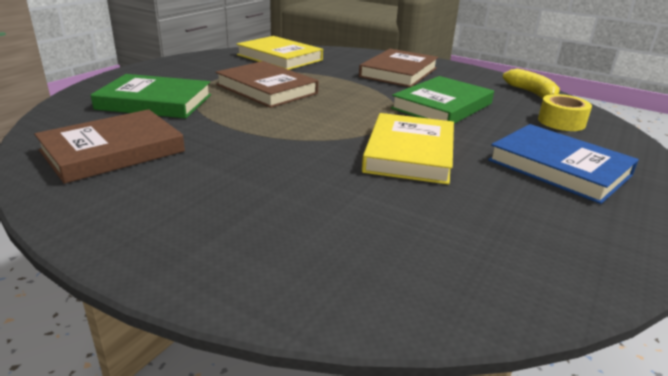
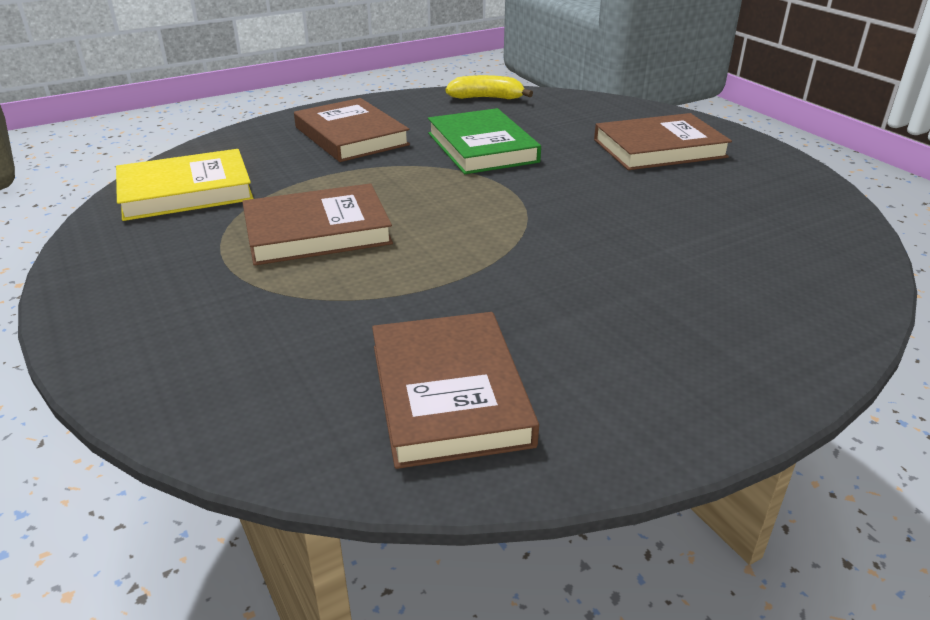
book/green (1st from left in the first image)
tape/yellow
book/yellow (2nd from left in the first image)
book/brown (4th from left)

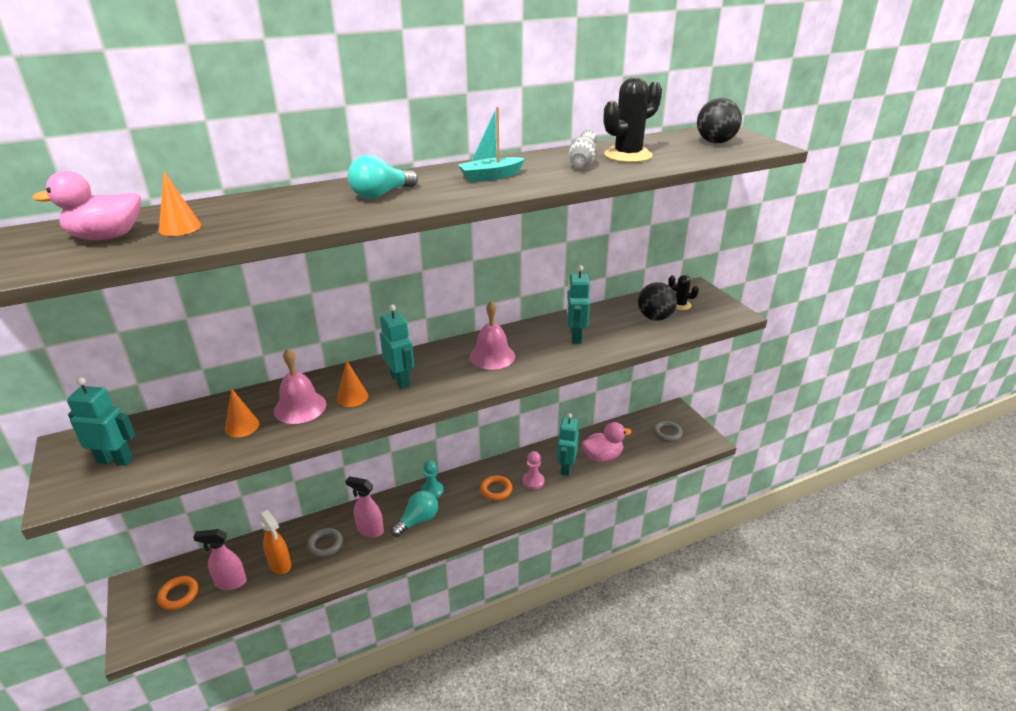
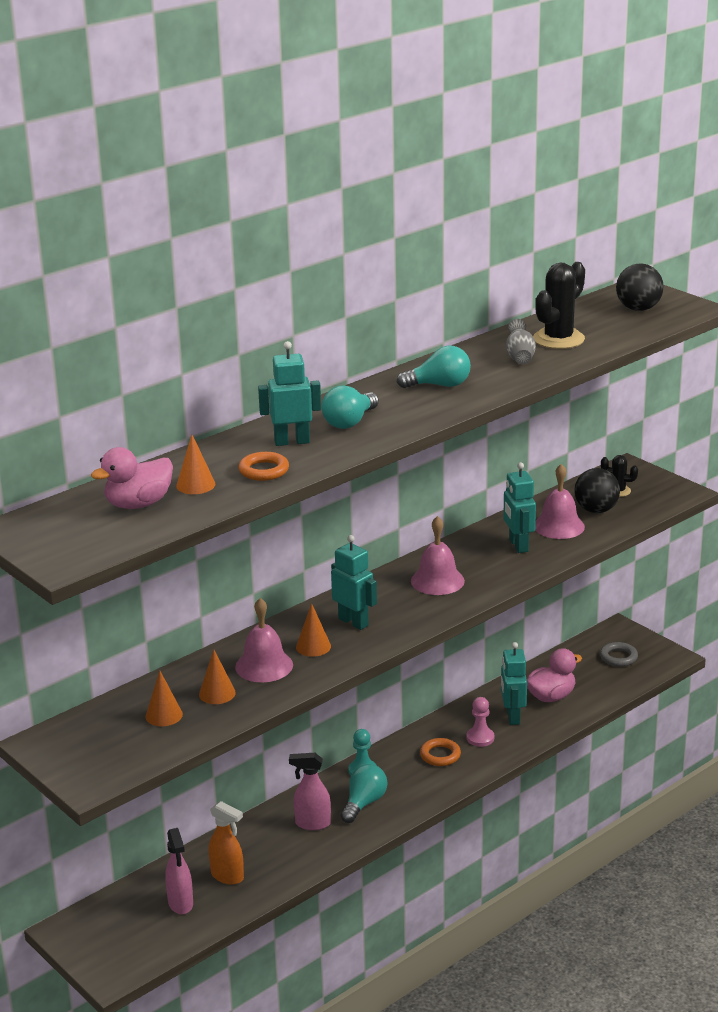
light bulb/turquoise (3rd from left)
robot/turquoise (1st from left)
ring/grey (1st from left in the first image)
spray bottle/pink (1st from left)
ring/orange (1st from left)
bell/pink (3rd from left)
cone/orange (1st from left)

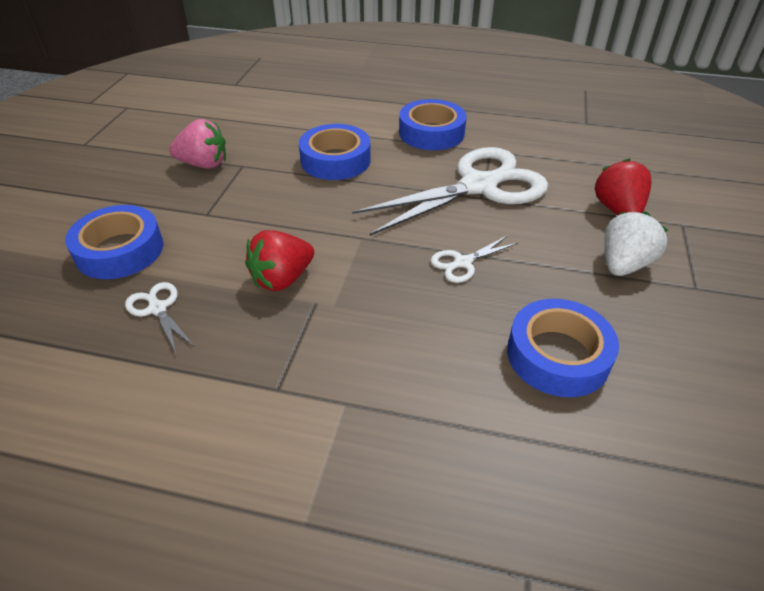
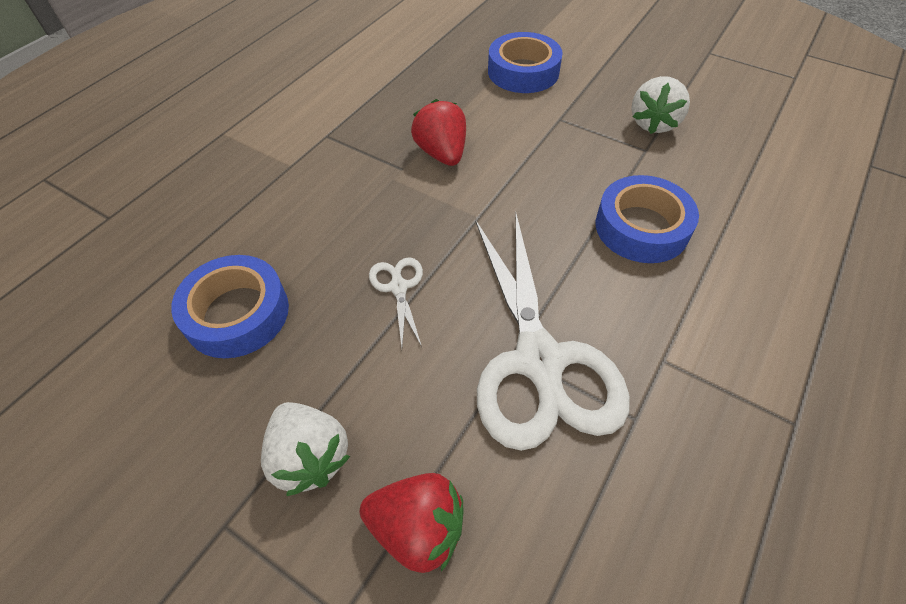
tape/blue (3rd from left in the first image)
strawberry/white (2nd from left)
scissors/white (1st from left in the first image)

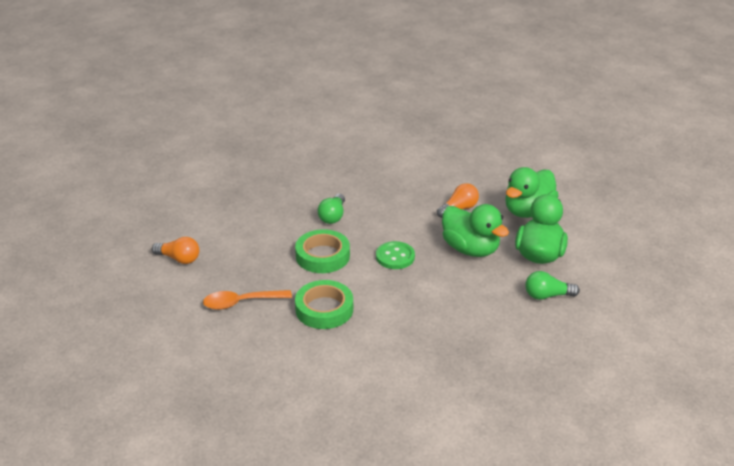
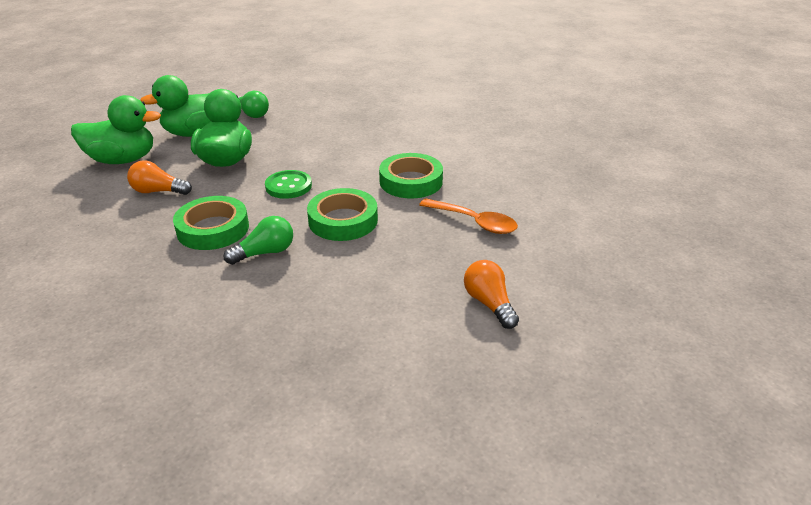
tape/green (1st from left)

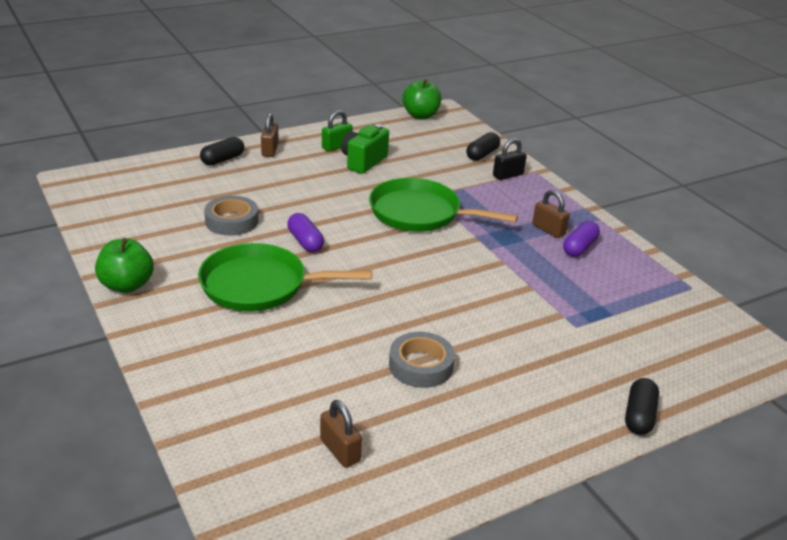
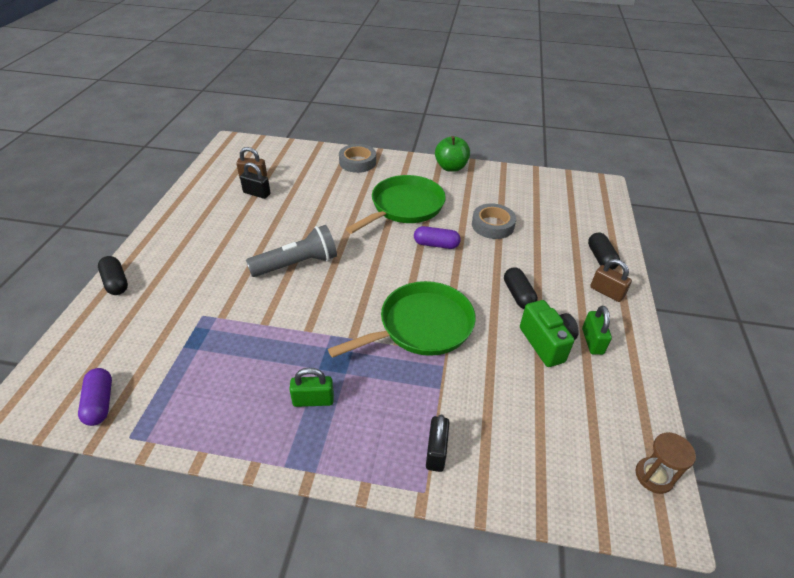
hourglass/brown
capsule/black (2nd from left)
padlock/green (1st from left)
capsule/purple (1st from left)
tape/grey (1st from left)
padlock/black (1st from left)
flashlight/grey

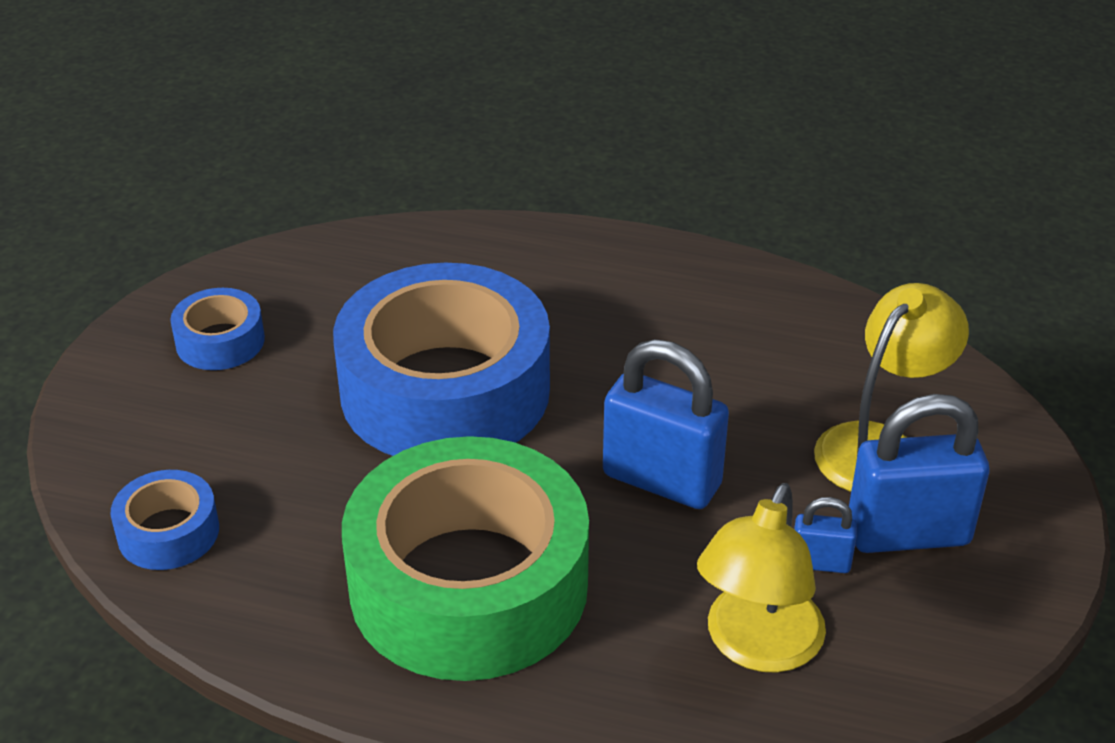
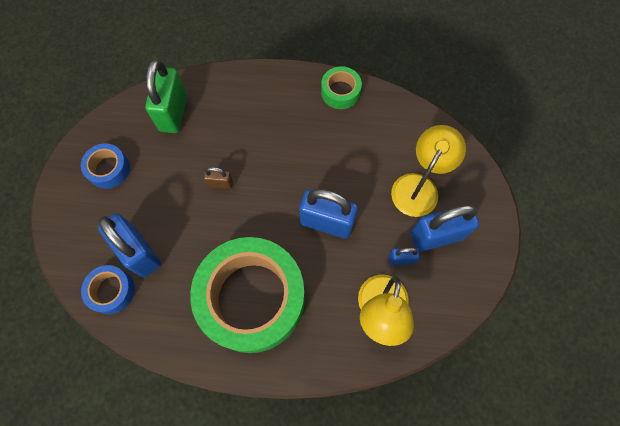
padlock/brown
padlock/green
tape/green (2nd from left)
padlock/blue (1st from left)

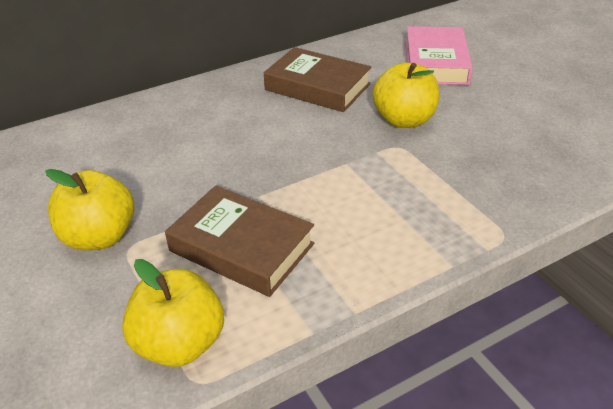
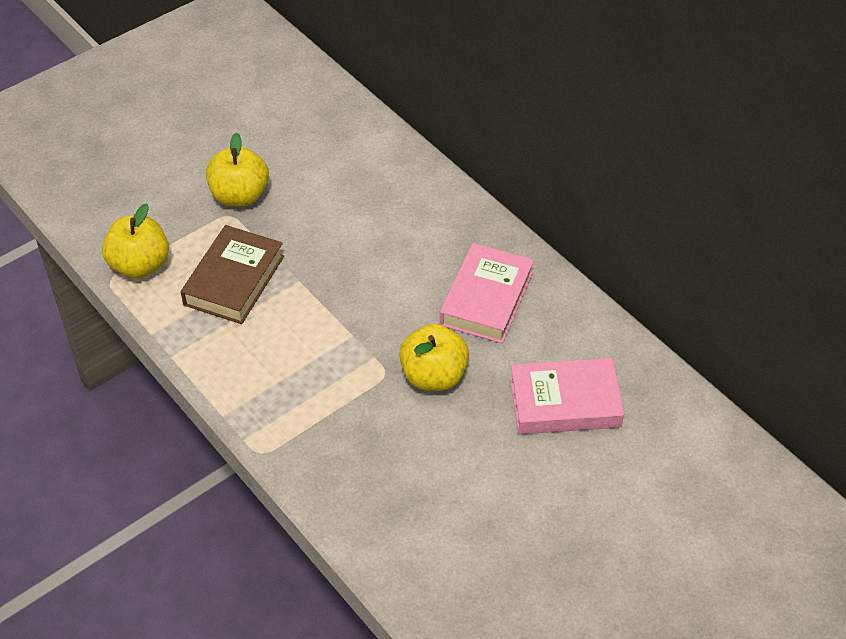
book/pink (1st from left)

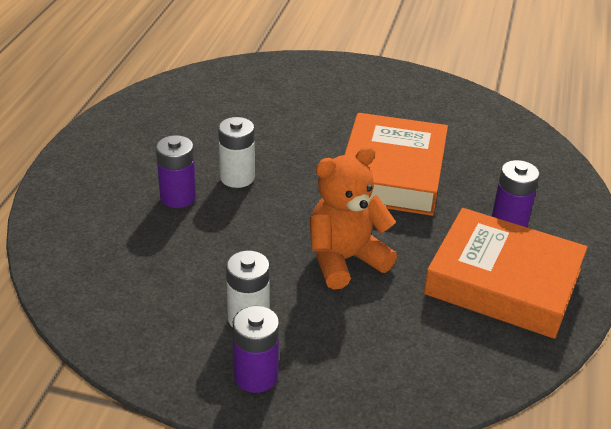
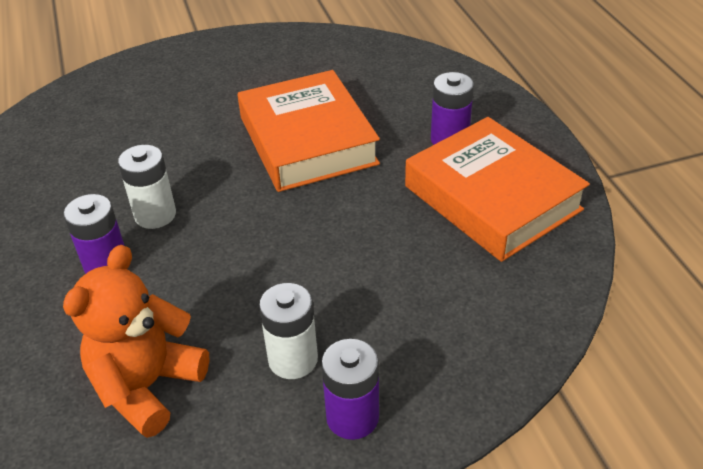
teddy bear/orange
book/orange (2nd from left)

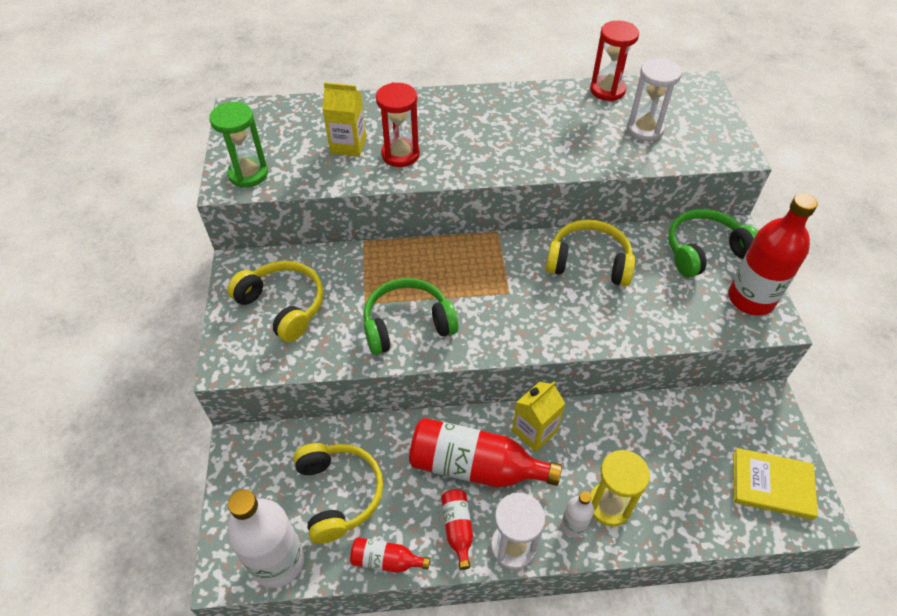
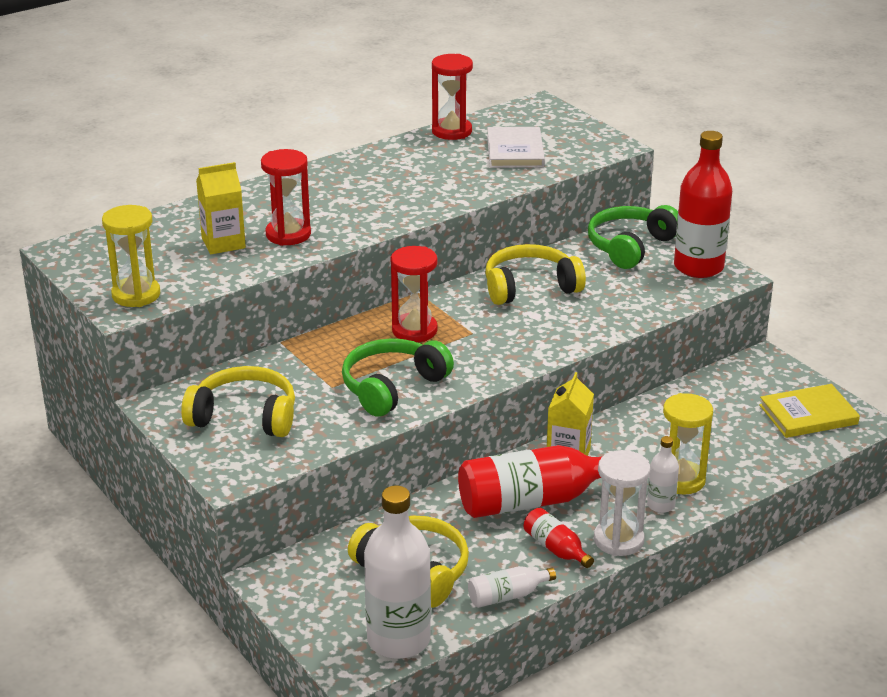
book/white
hourglass/yellow (1st from left)
bottle/white (2nd from left)
hourglass/red (2nd from left)

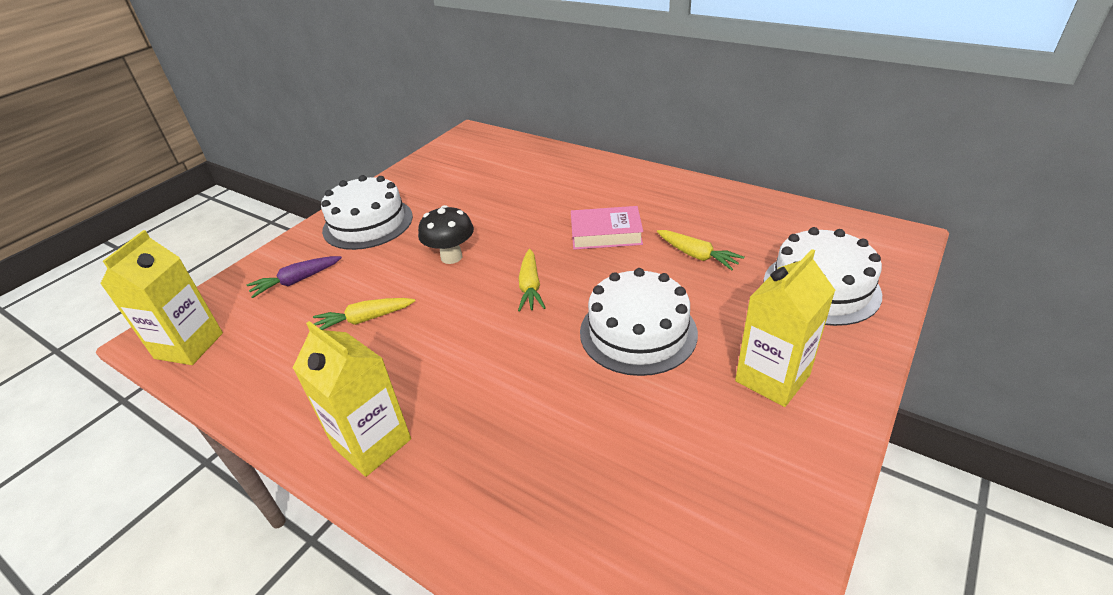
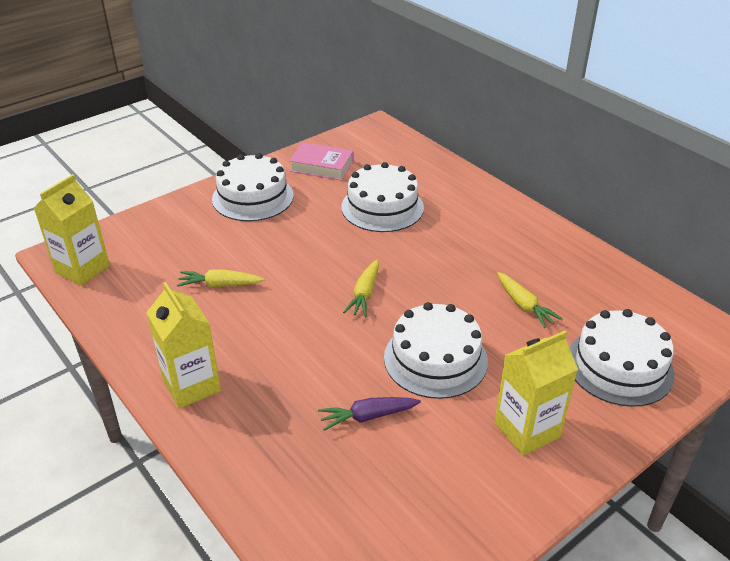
mushroom/black
book/pink
carrot/purple
cake/white (2nd from left)

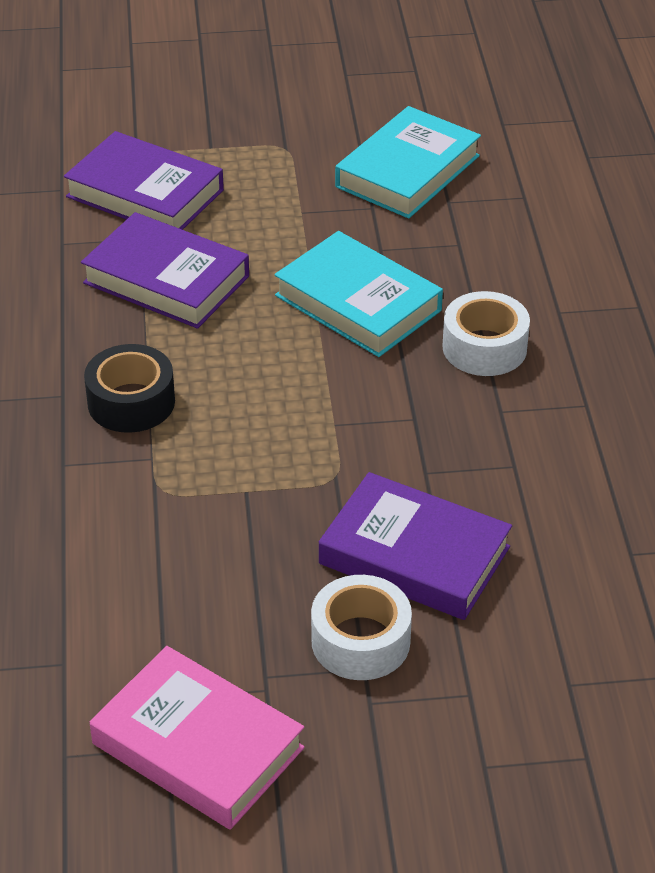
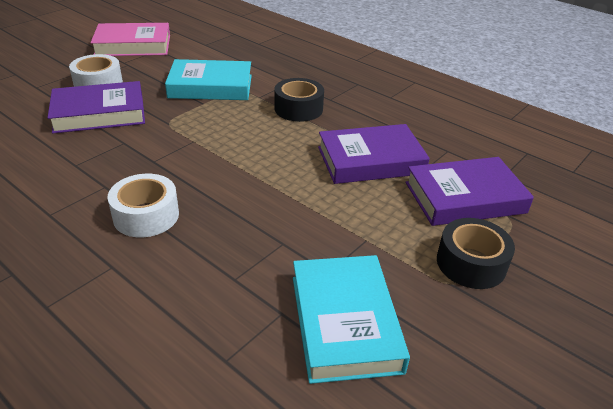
book/turquoise (1st from left)
tape/black (2nd from left)

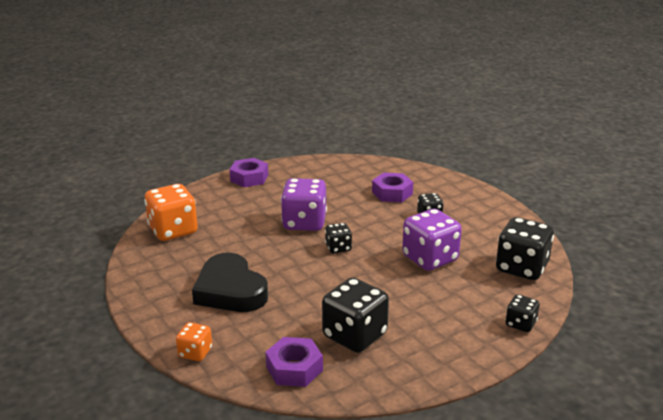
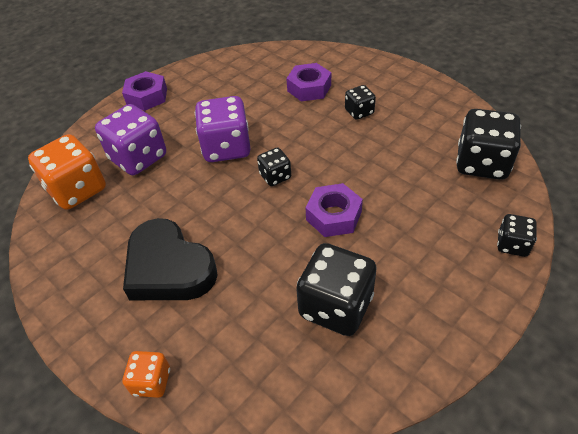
dice/purple (1st from left)
nut/purple (3rd from left)

